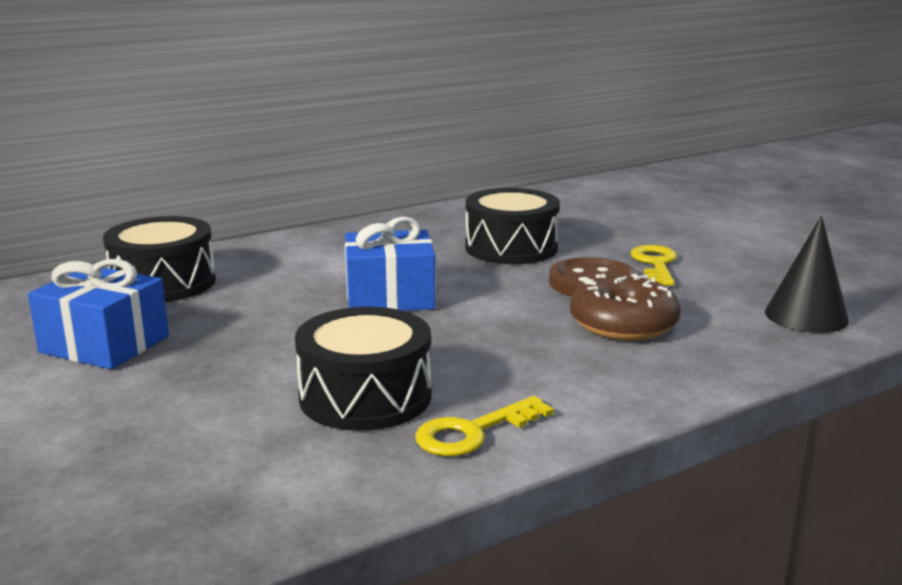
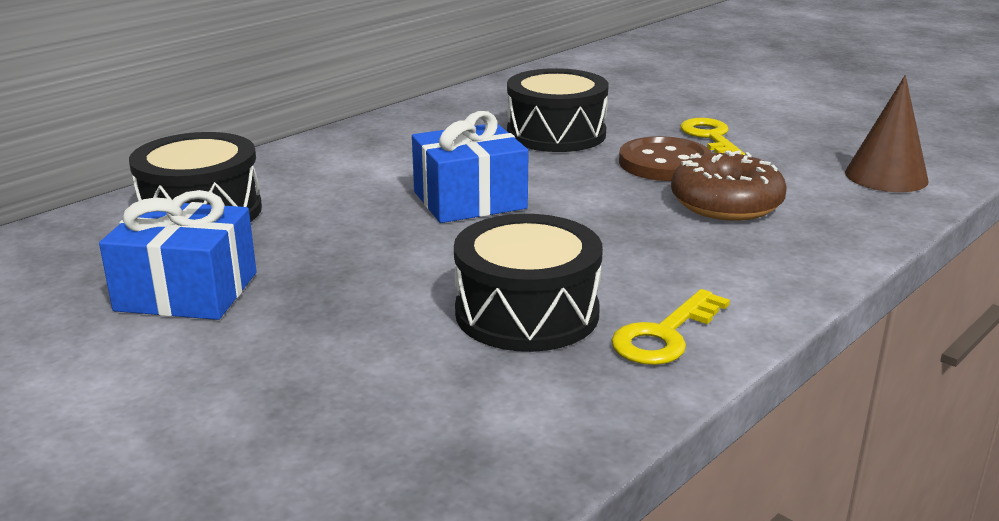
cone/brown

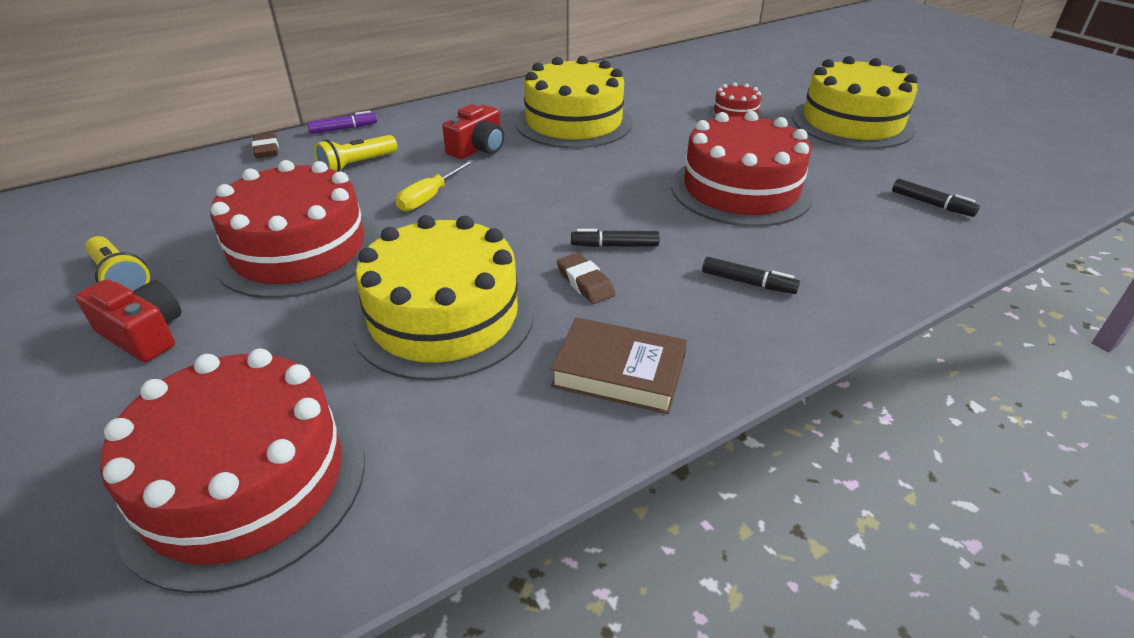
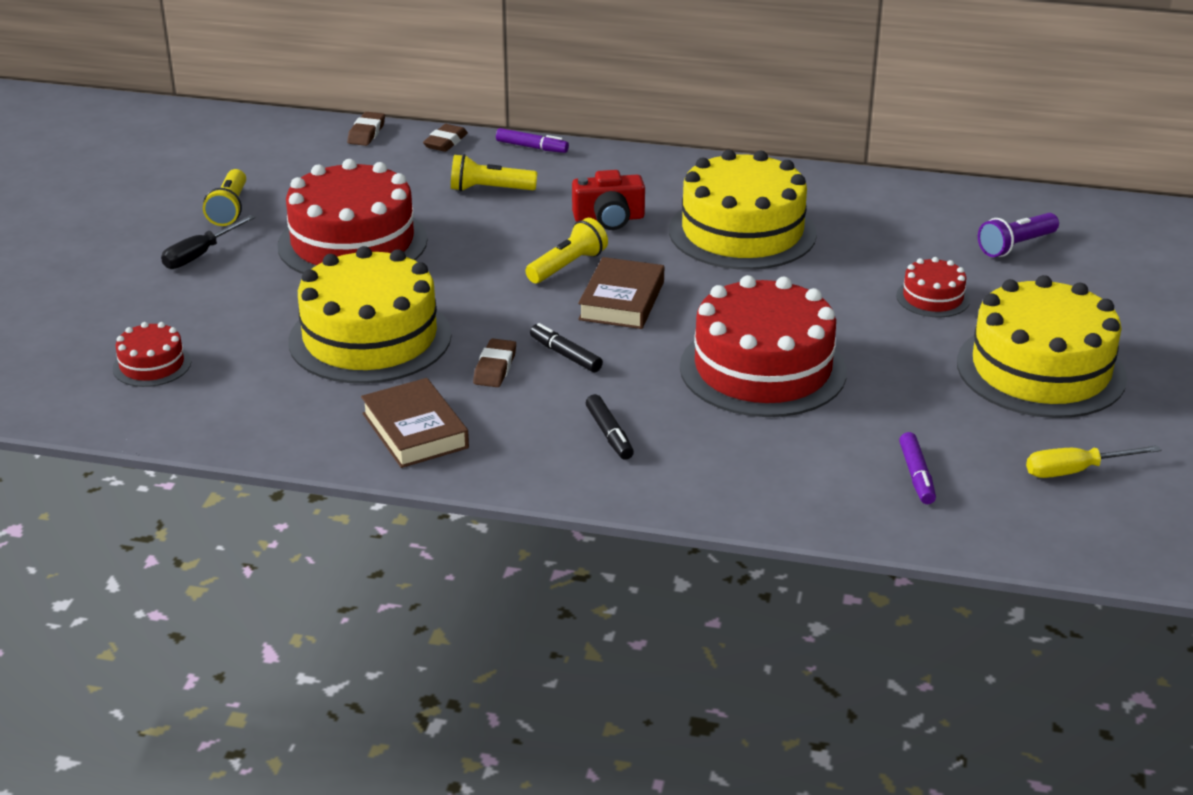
screwdriver/yellow
marker/purple (2nd from left)
screwdriver/black
cake/red (1st from left)
eraser/brown (1st from left)
flashlight/purple
flashlight/yellow (3rd from left)
book/brown (2nd from left)

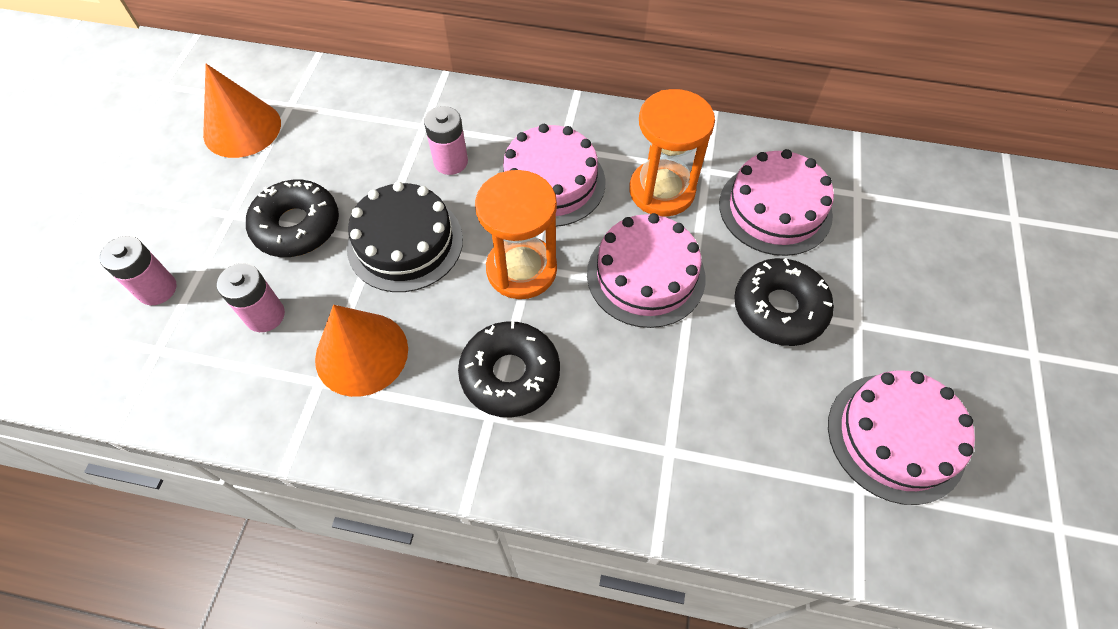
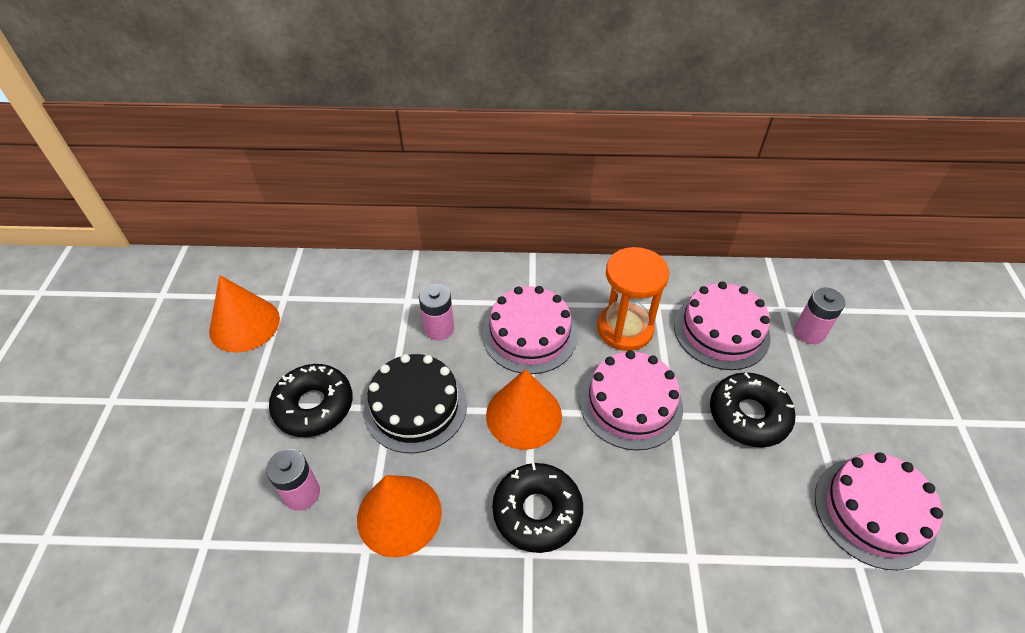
cone/orange (3rd from left)
battery/pink (3rd from left)

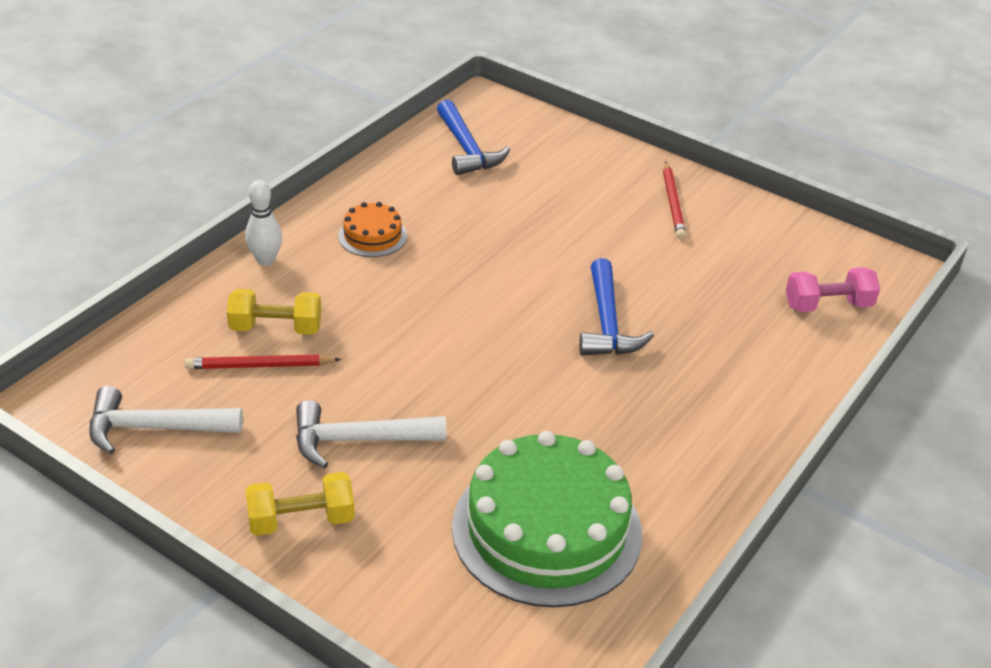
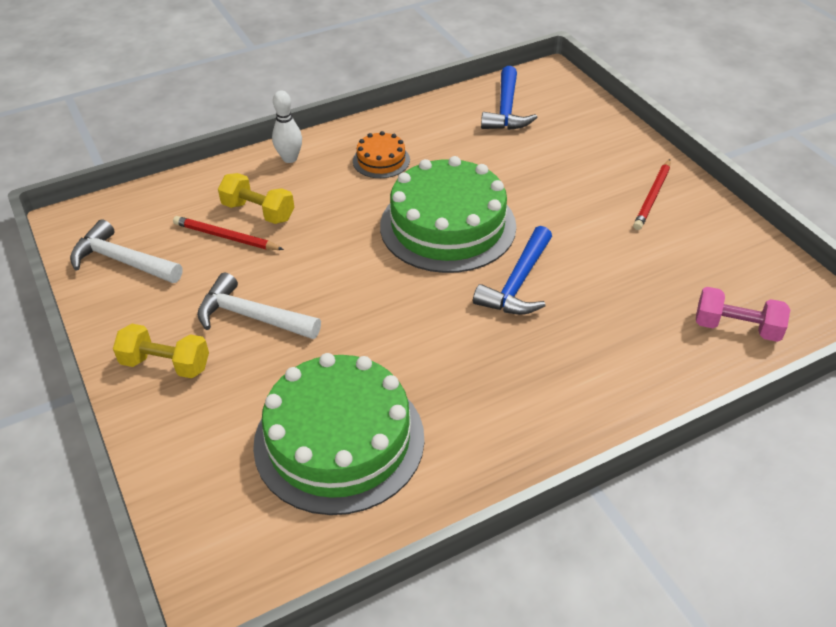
cake/green (2nd from left)

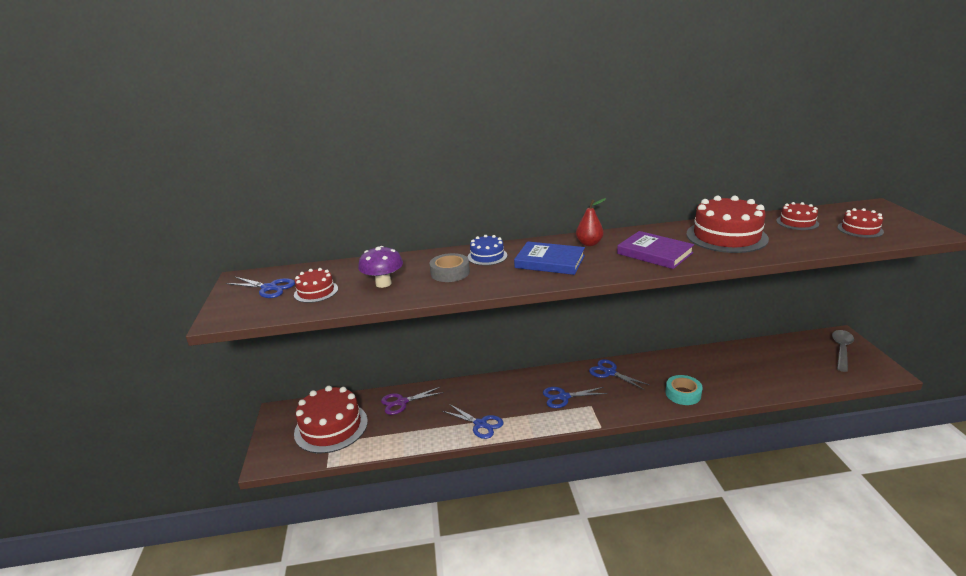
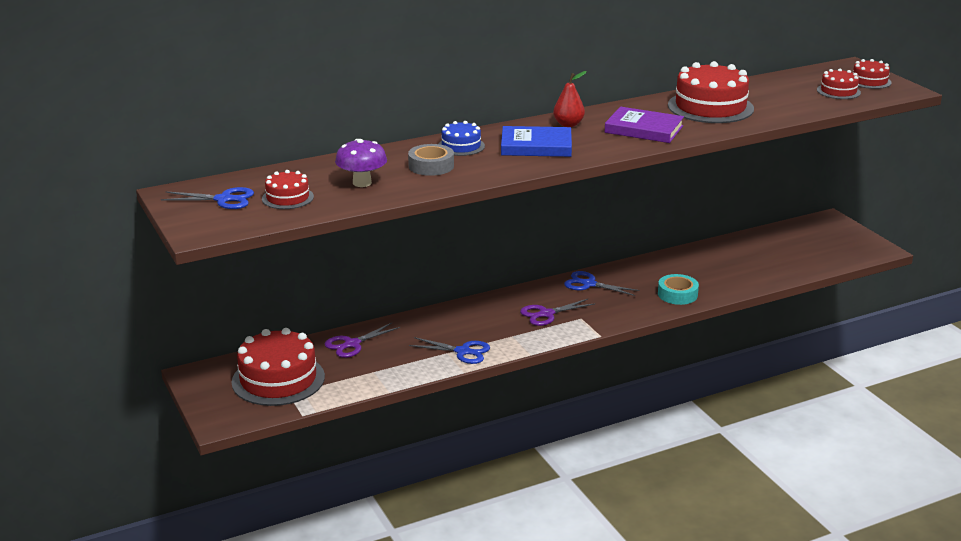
cake/red (5th from left)
spoon/grey
scissors/purple (2nd from left)

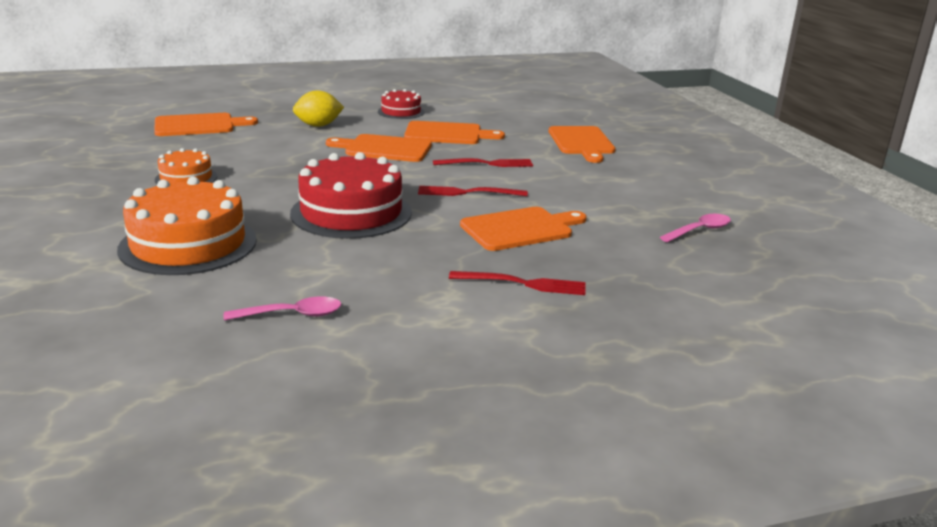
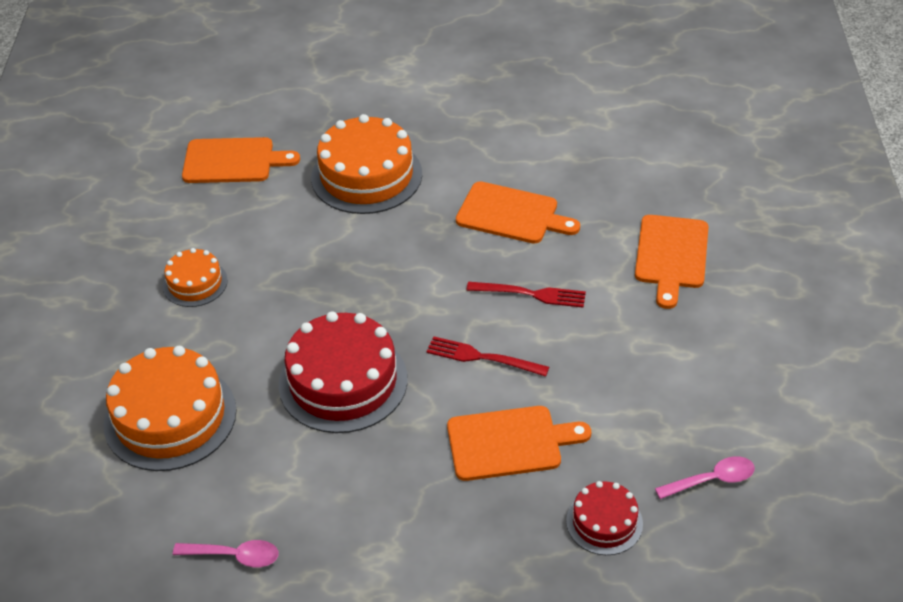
cake/red (2nd from left)
cake/orange (3rd from left)
cutting board/orange (2nd from left in the first image)
fork/red (3rd from left in the first image)

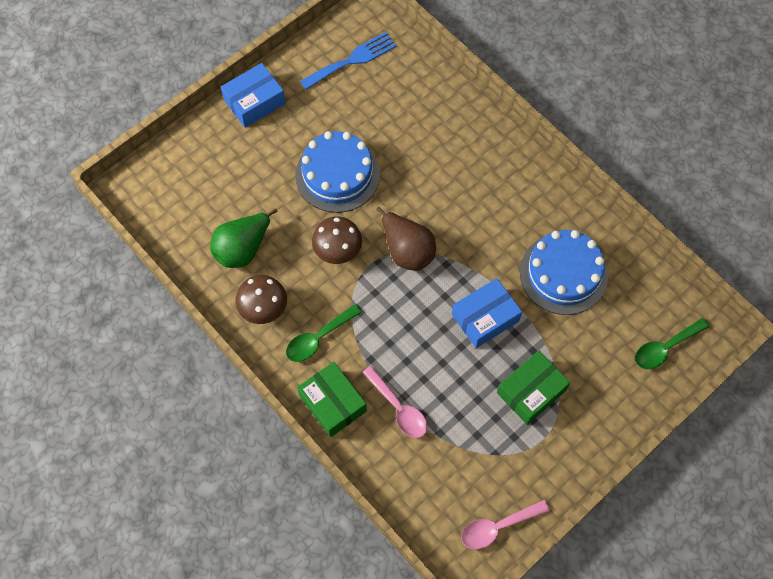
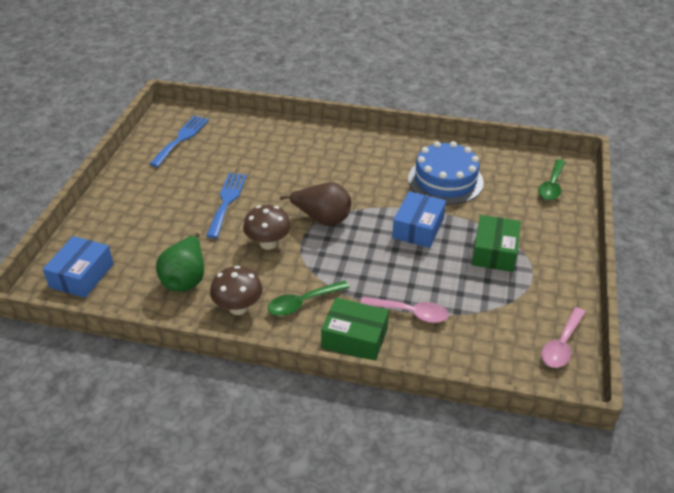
box/blue (1st from left)
fork/blue (2nd from left)
spoon/green (1st from left)

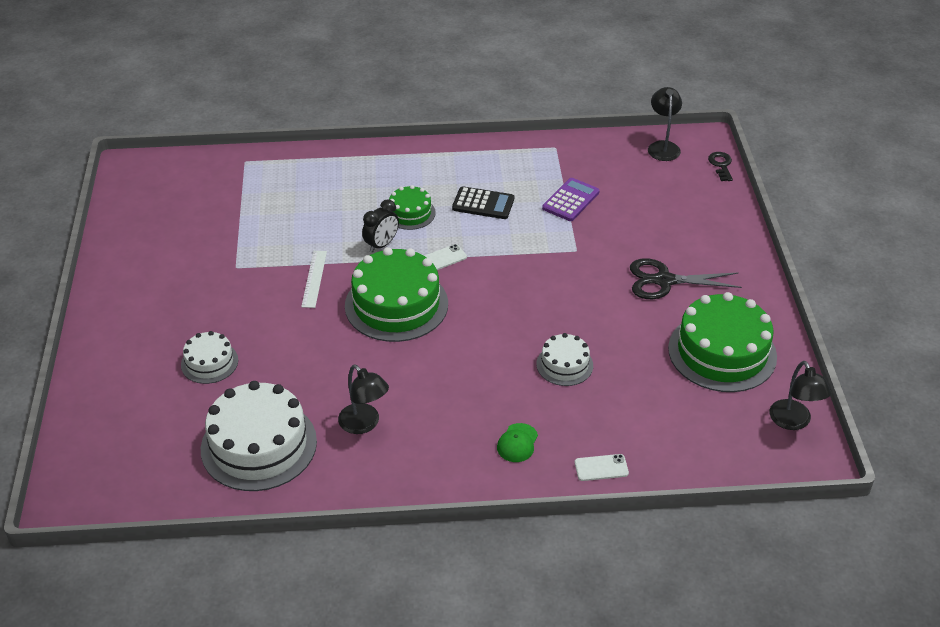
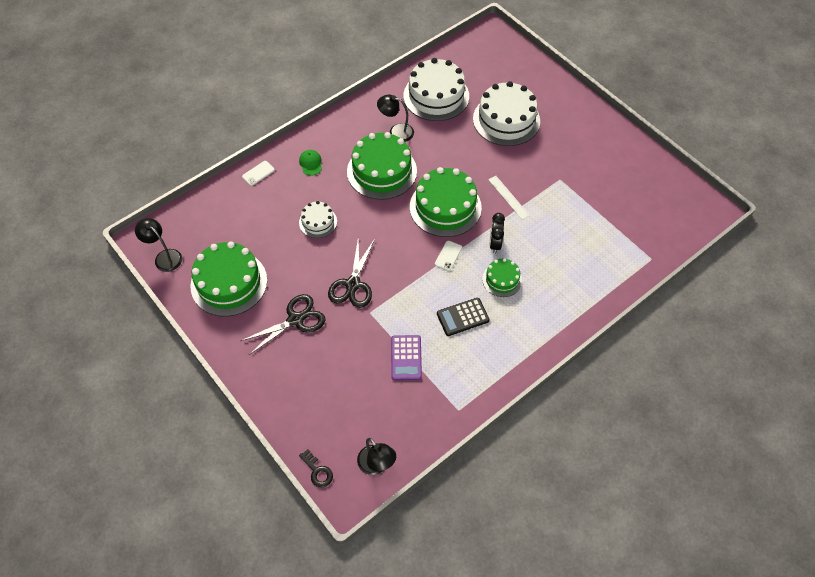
cake/white (3rd from left)
cake/green (2nd from left)
scissors/black (2nd from left)

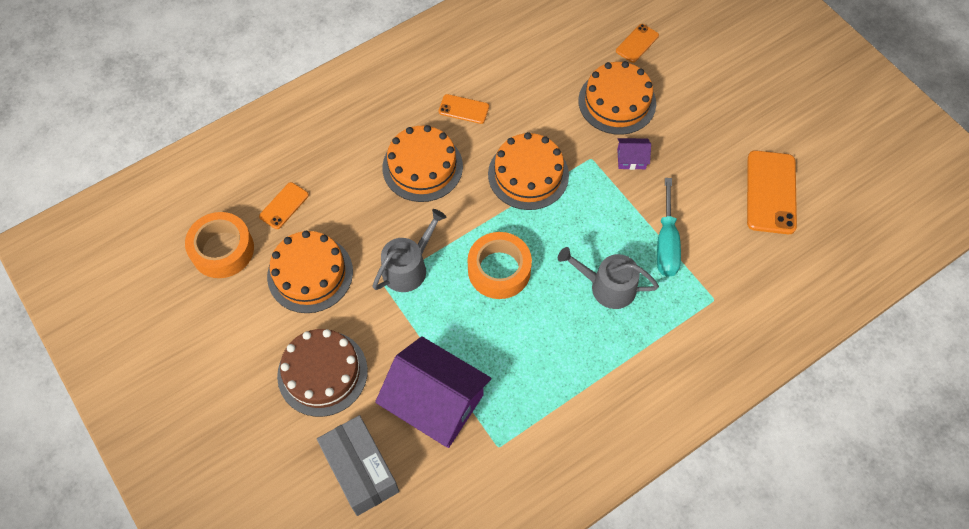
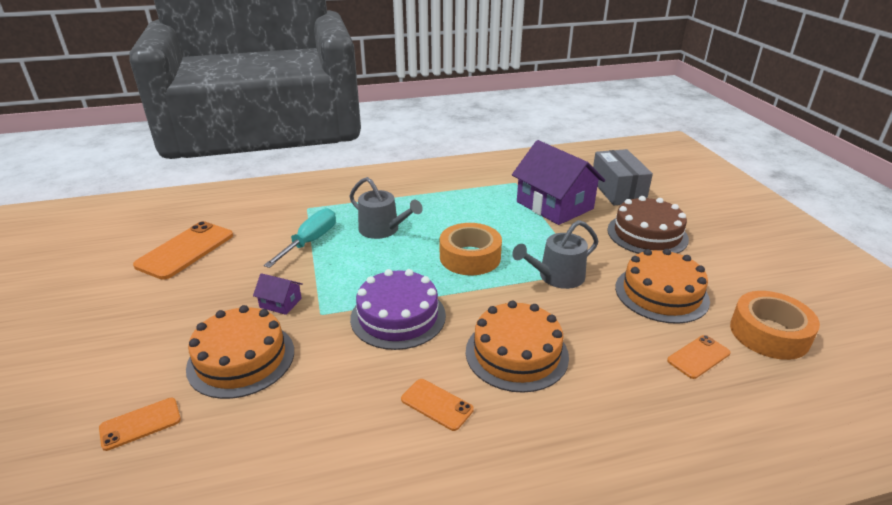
cake/purple

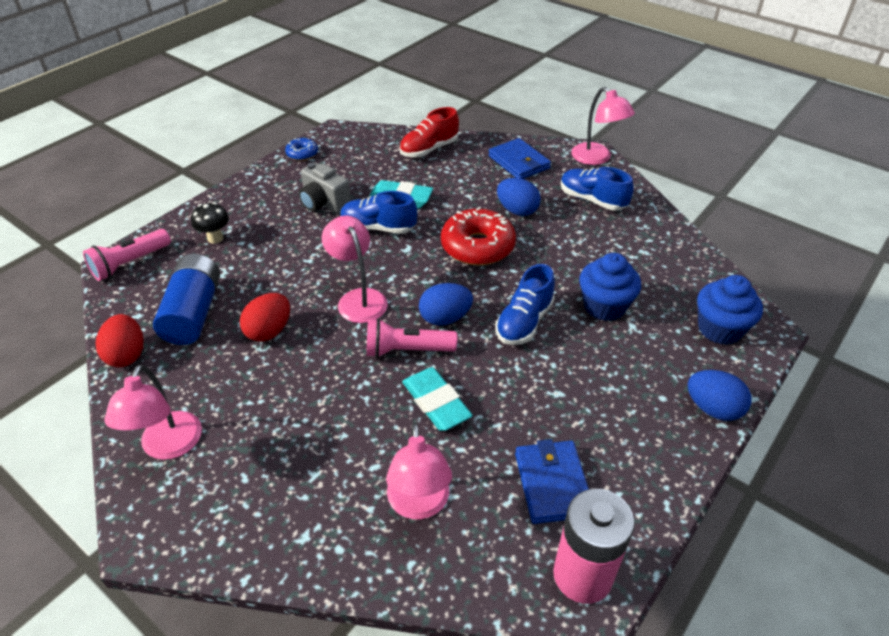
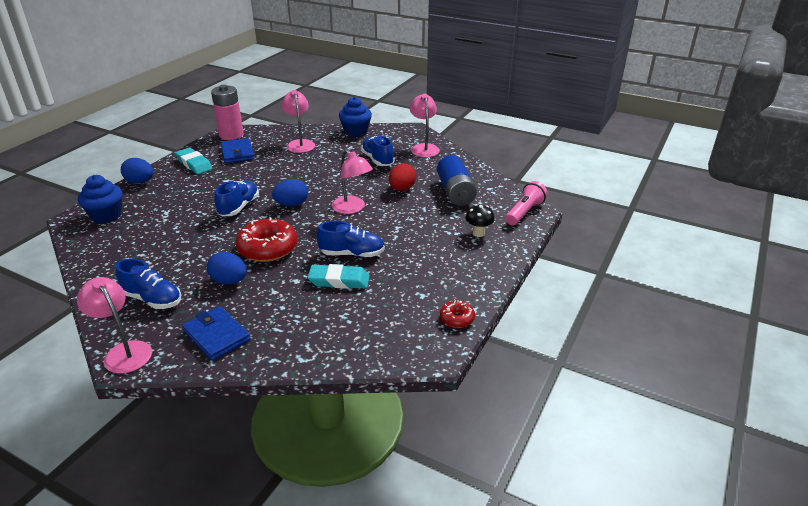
shoe/red
donut/red (2nd from left)
camera/grey
cupcake/blue (2nd from left)
egg/red (1st from left in the first image)
flashlight/pink (2nd from left in the first image)
eraser/turquoise (1st from left)
shoe/blue (4th from left)

